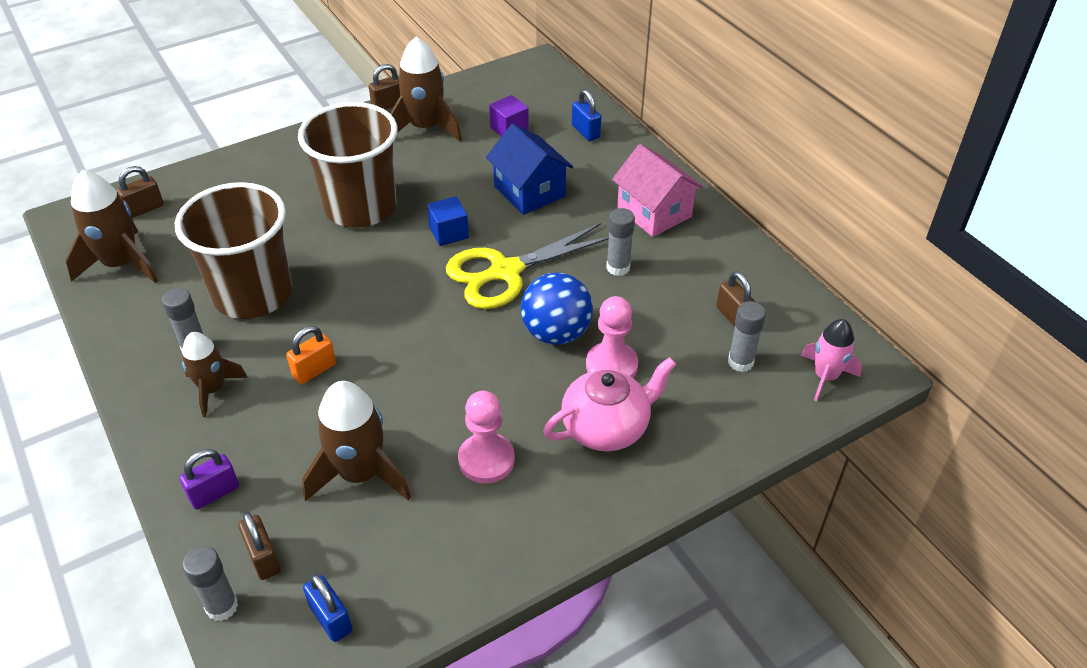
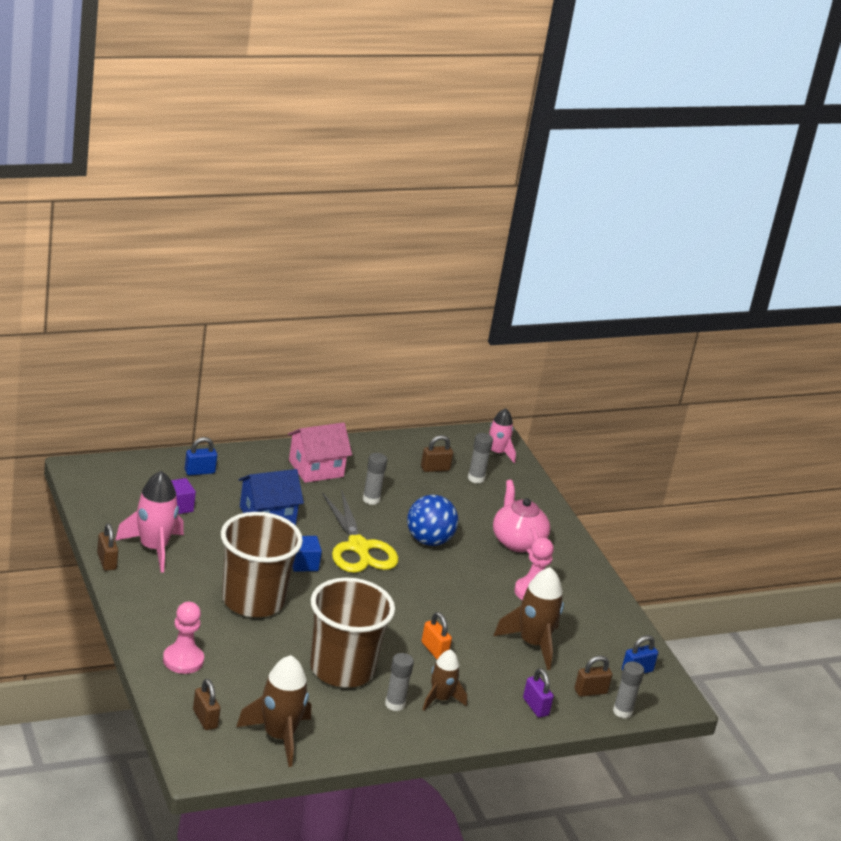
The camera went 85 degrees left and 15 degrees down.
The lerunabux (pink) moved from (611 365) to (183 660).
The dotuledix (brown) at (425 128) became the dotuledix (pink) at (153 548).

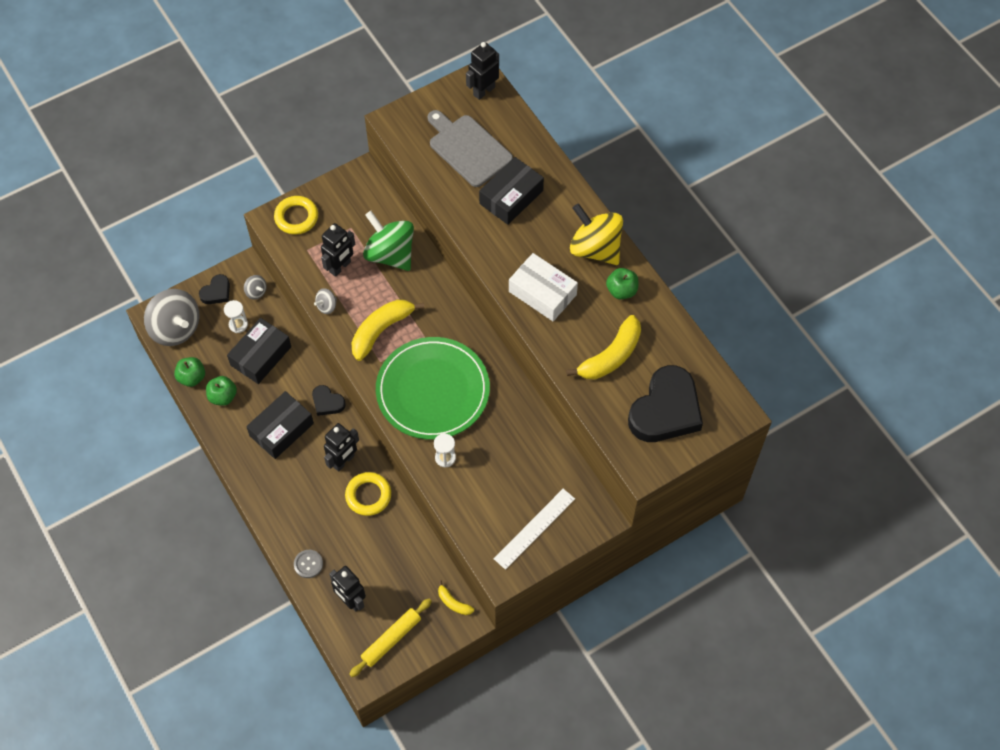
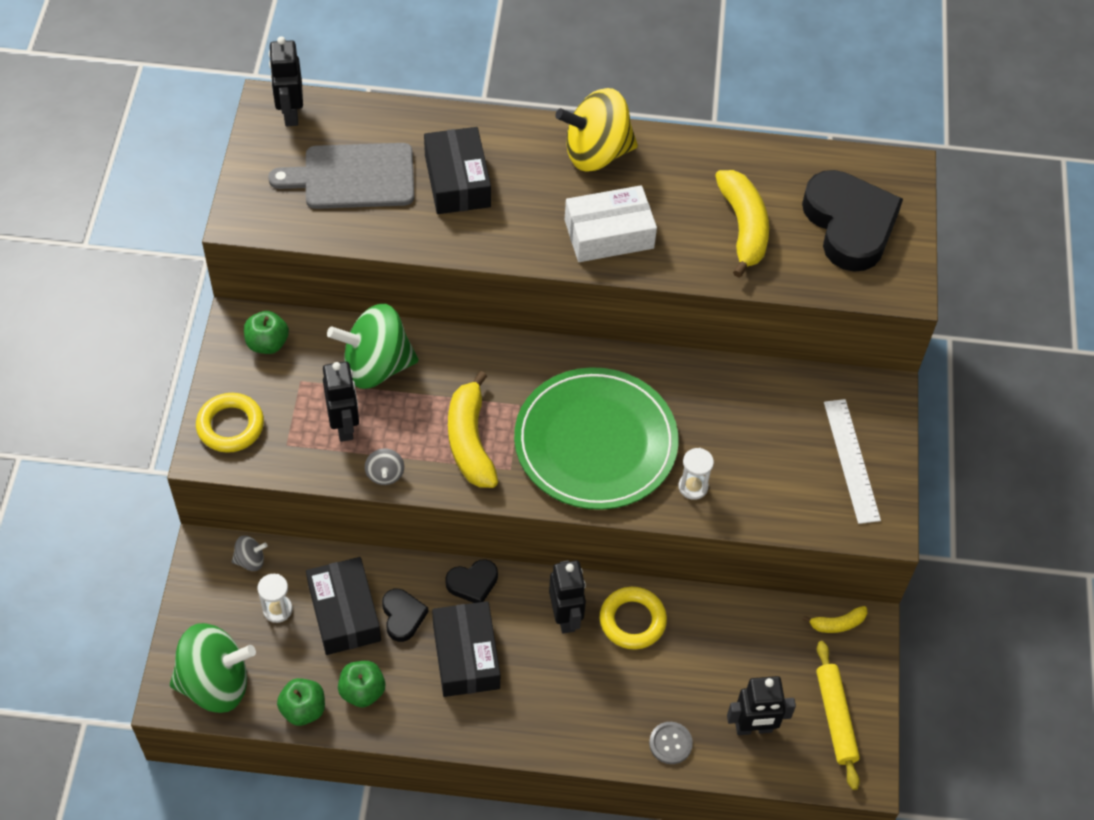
The camera went 55 degrees left and 5 degrees down.
The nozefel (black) moved from (216 292) to (402 616).
The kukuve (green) moved from (621 290) to (267 343).
The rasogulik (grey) at (176 328) became the rasogulik (green) at (215 683).

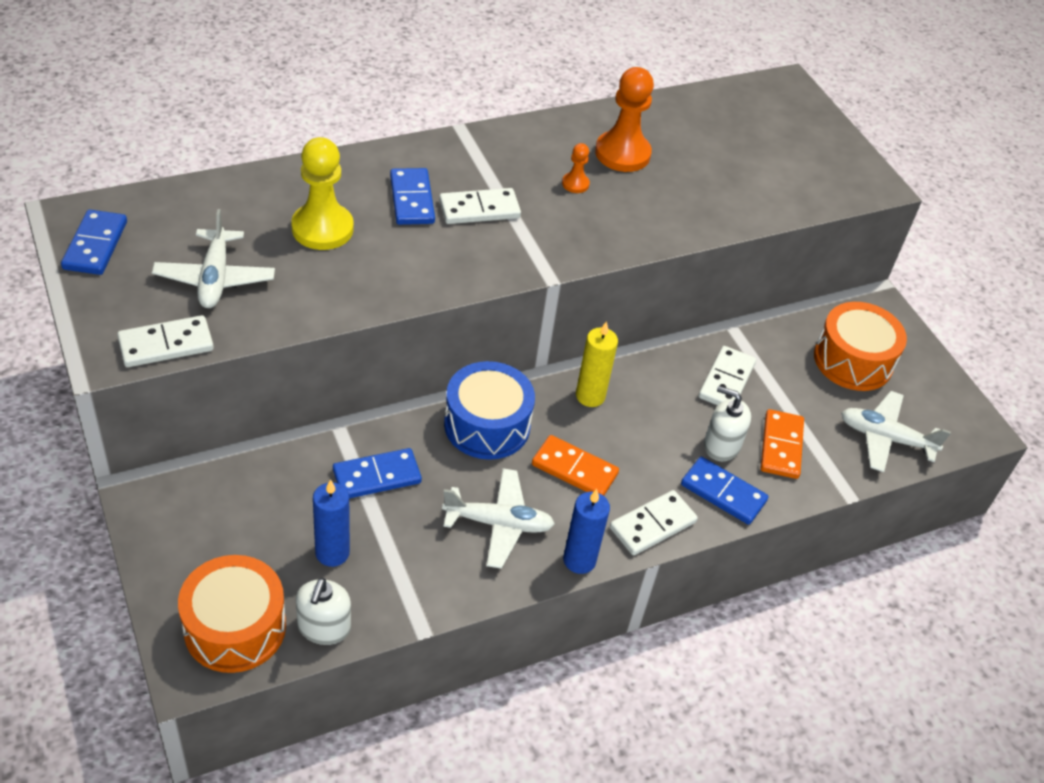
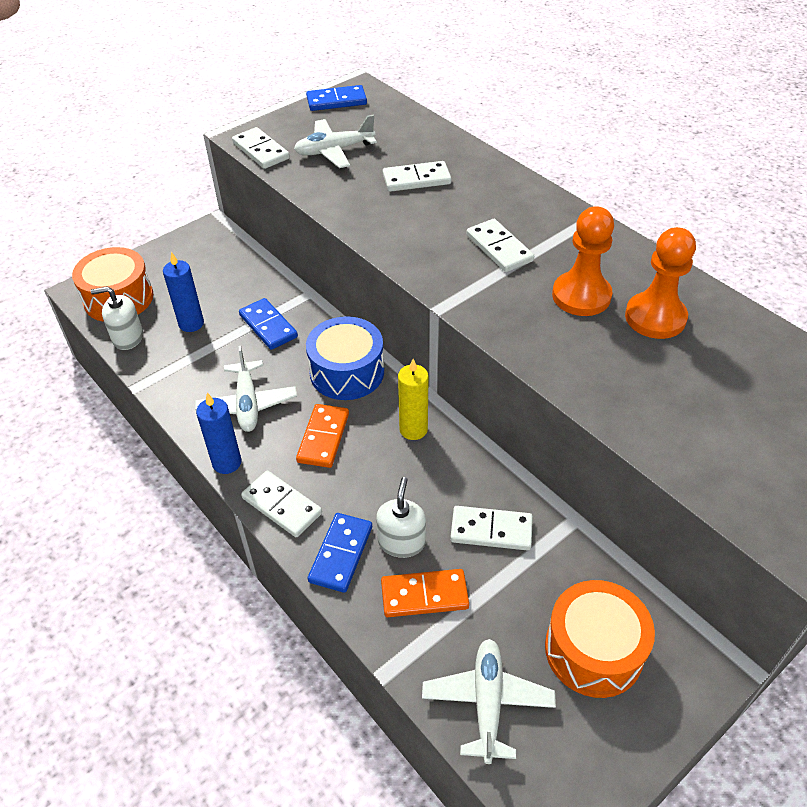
The camera went 80 degrees right and 0 degrees up.
The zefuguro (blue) at (412 199) disappeared.
The lerunabux (yellow) at (322 229) was replaced by the zefuguro (white) at (416 179).
The lerunabux (orange) at (575 184) changed to 2.09 times the size.

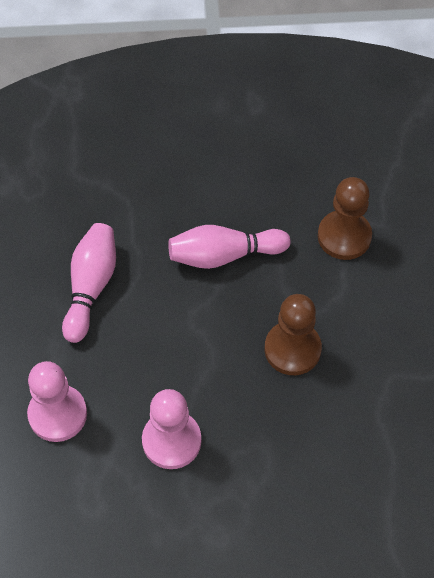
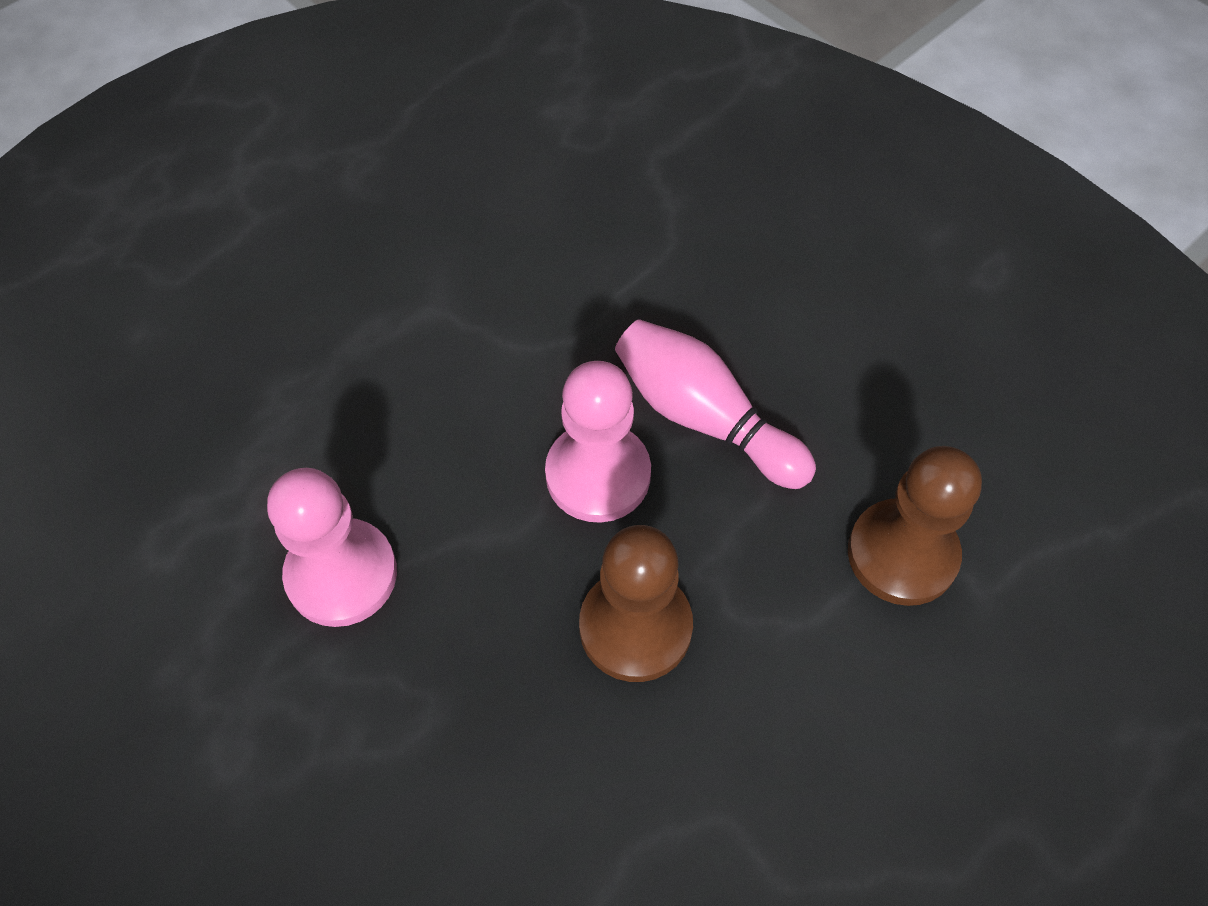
The camera went 50 degrees right and 0 degrees up.
The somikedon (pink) at (91 287) disappeared.
The lerunabux (pink) moved from (57 414) to (598 475).

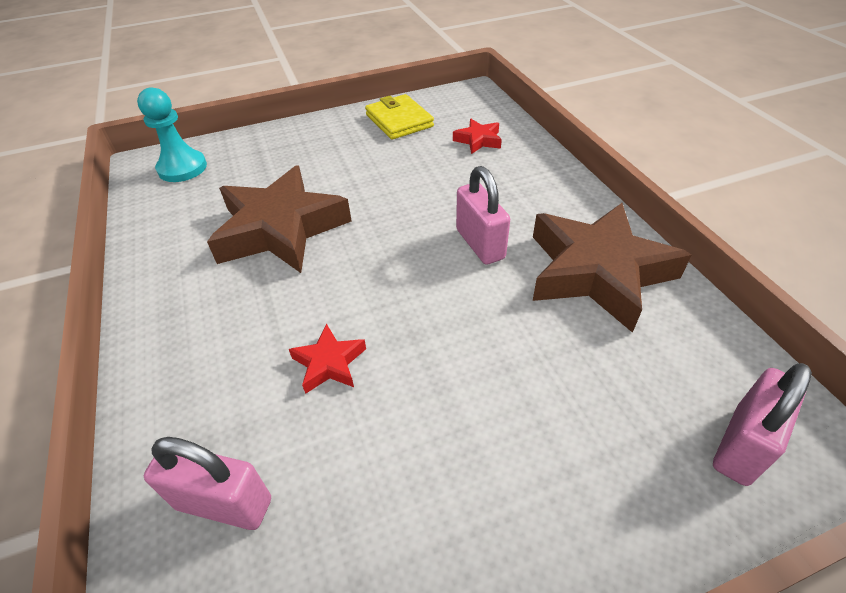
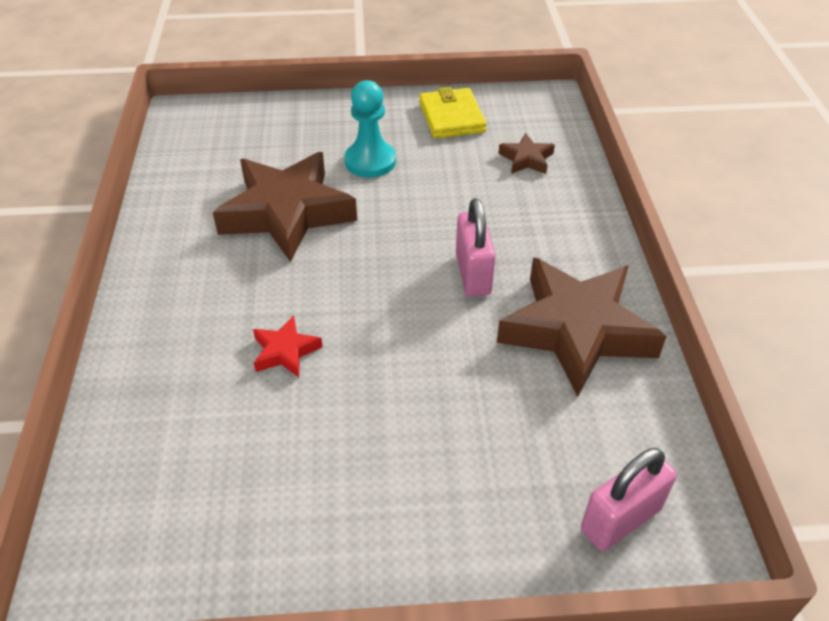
The camera went 15 degrees right and 0 degrees up.
The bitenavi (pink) at (224 504) disappeared.
The lerunabux (turquoise) moved from (182 168) to (370 161).
The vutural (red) at (478 140) became the vutural (brown) at (526 159).

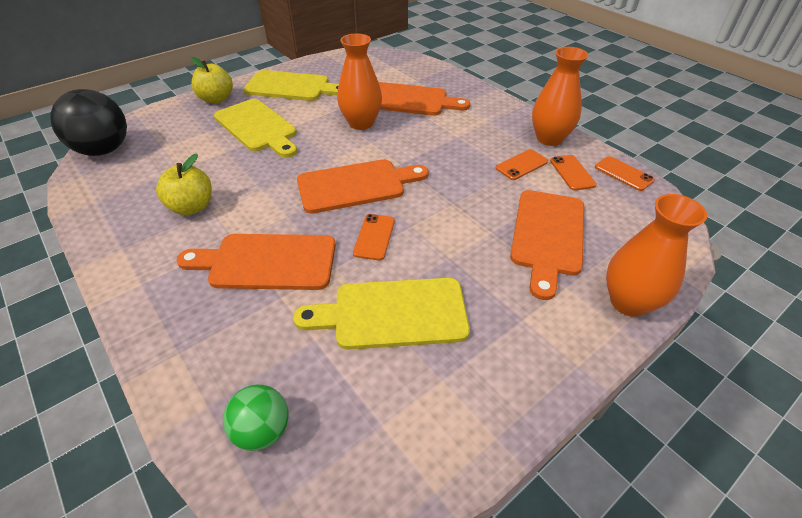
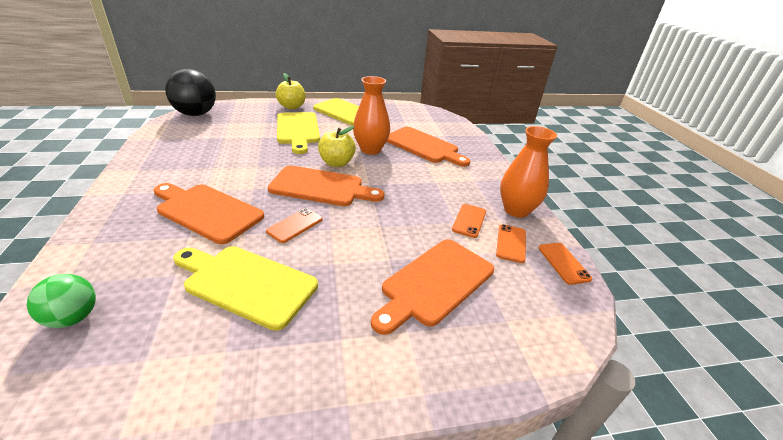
The camera went 25 degrees right and 10 degrees down.
The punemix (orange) at (628 302) disappeared.
The kukuve (yellow) moved from (192 207) to (337 163).
The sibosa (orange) at (521 165) turned 60 degrees counterclockwise.

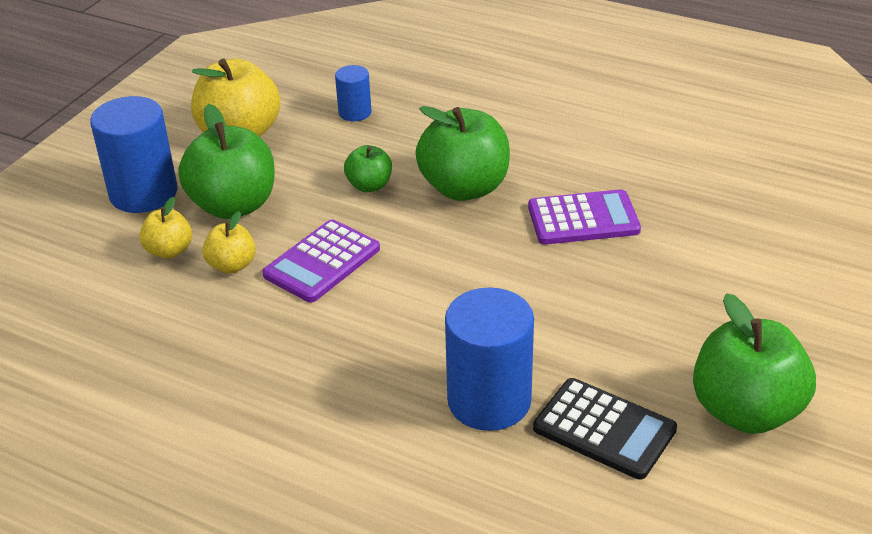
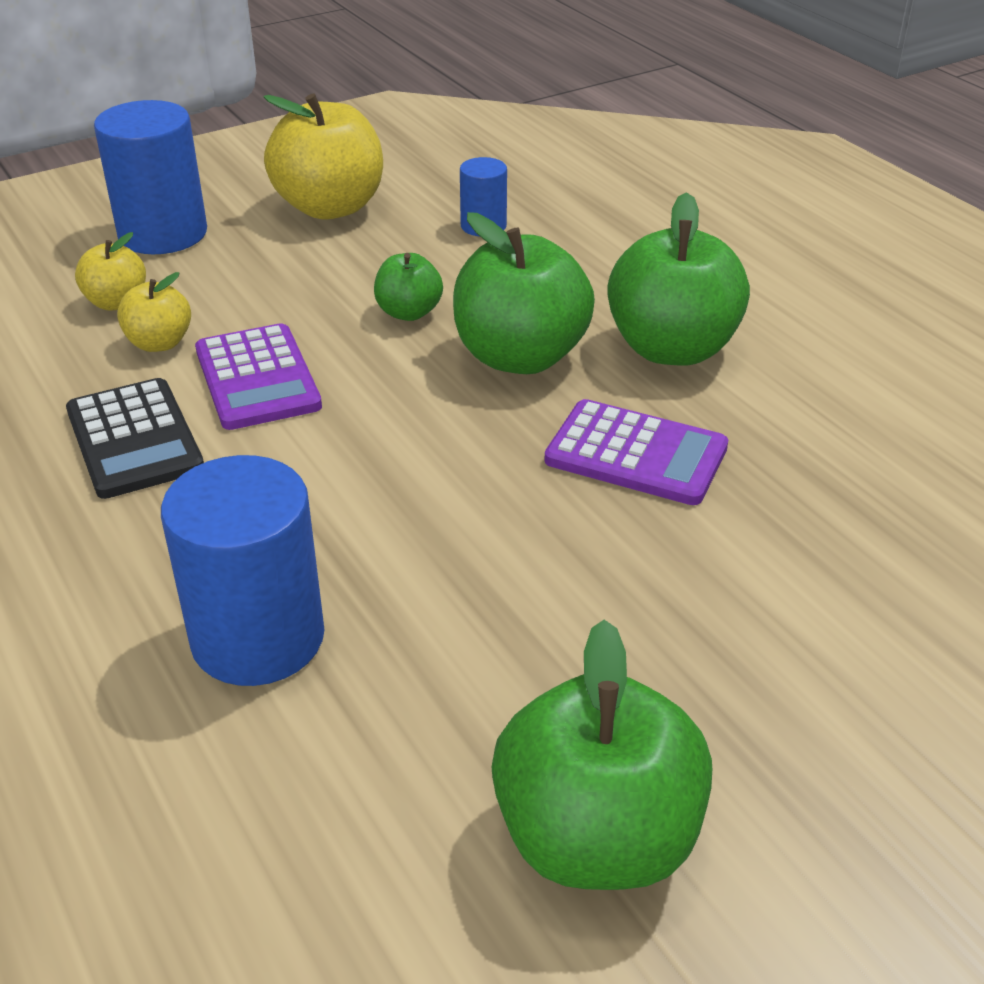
The camera went 30 degrees right and 0 degrees up.
The kukuve (green) moved from (234 205) to (672 349).
The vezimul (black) moved from (604 429) to (134 439).
The vezimul (purple) at (322 262) turned 90 degrees counterclockwise.

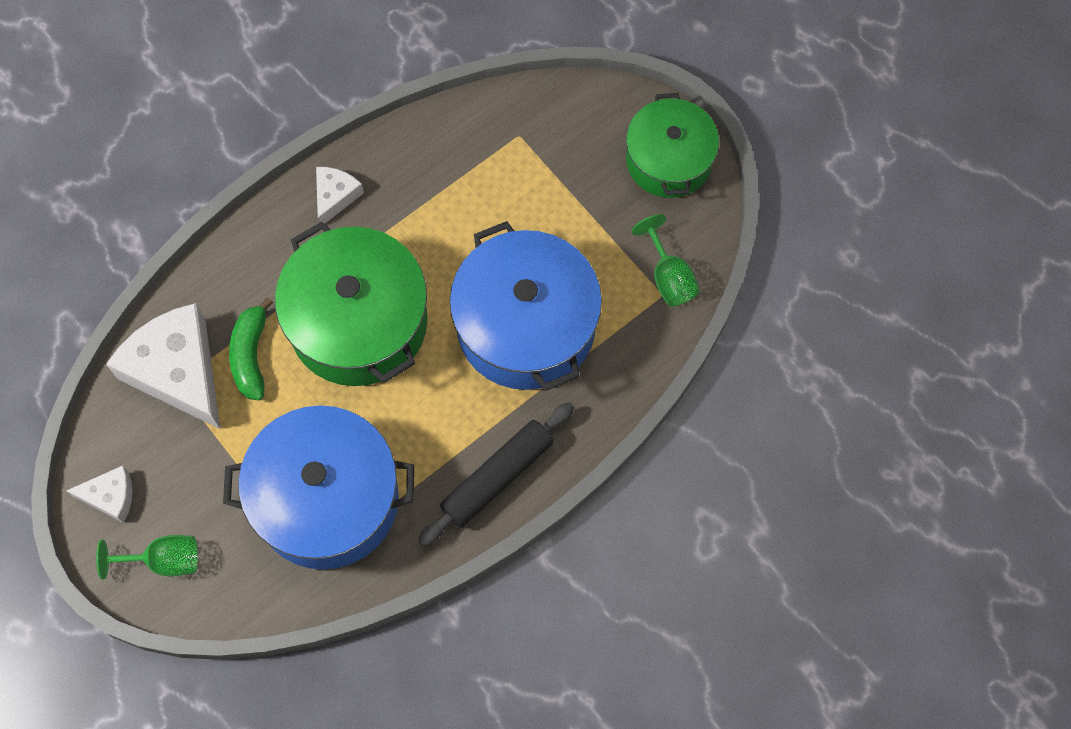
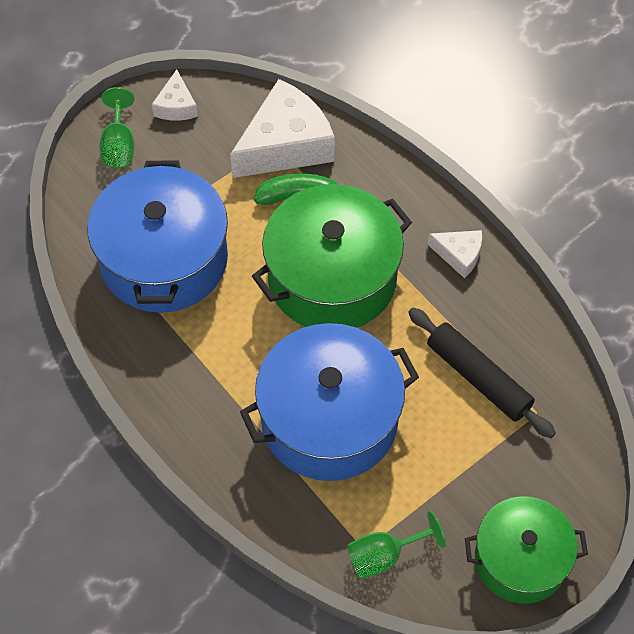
The camera went 90 degrees right and 10 degrees down.
The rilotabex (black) moved from (497 477) to (478 378).

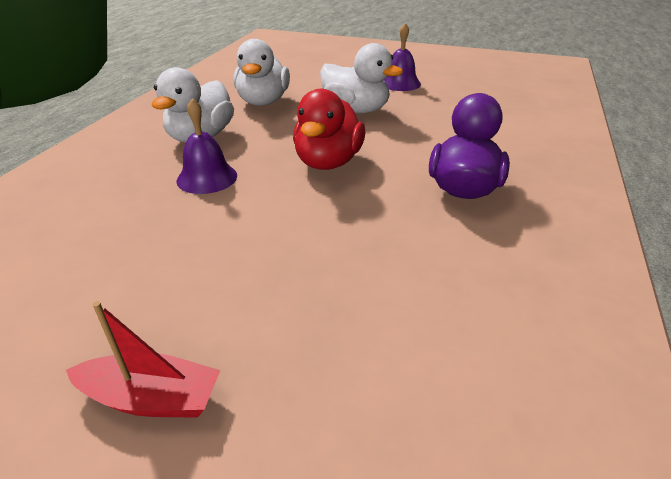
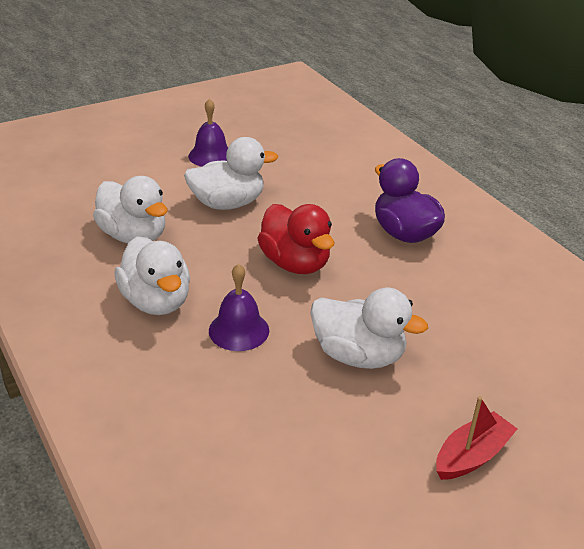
The camera went 50 degrees left and 0 degrees up.
The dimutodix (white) at (358 355) appeared.

